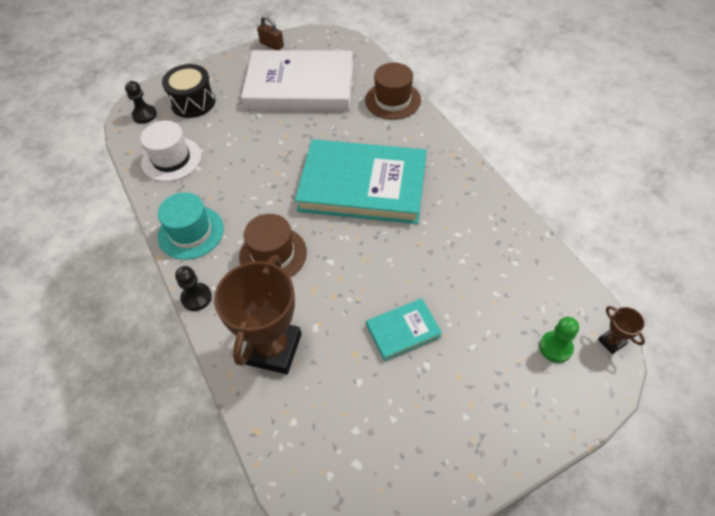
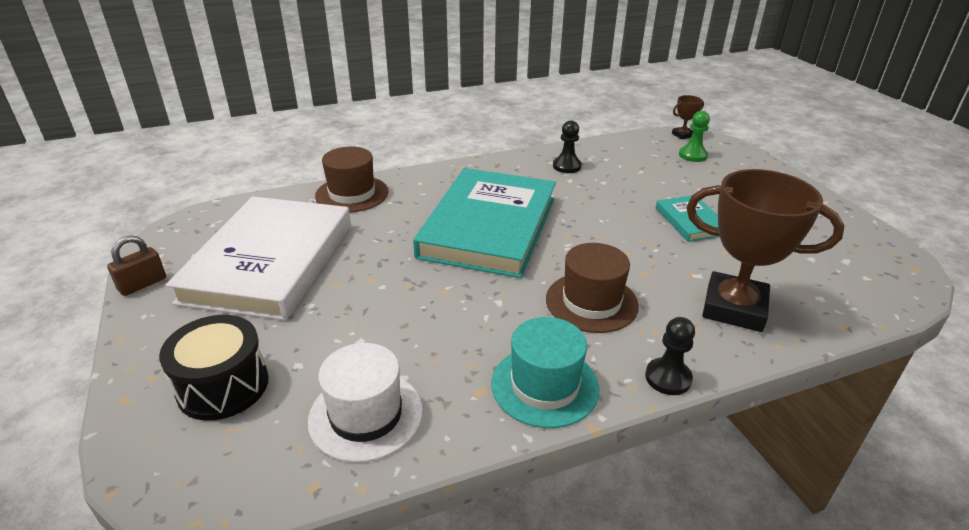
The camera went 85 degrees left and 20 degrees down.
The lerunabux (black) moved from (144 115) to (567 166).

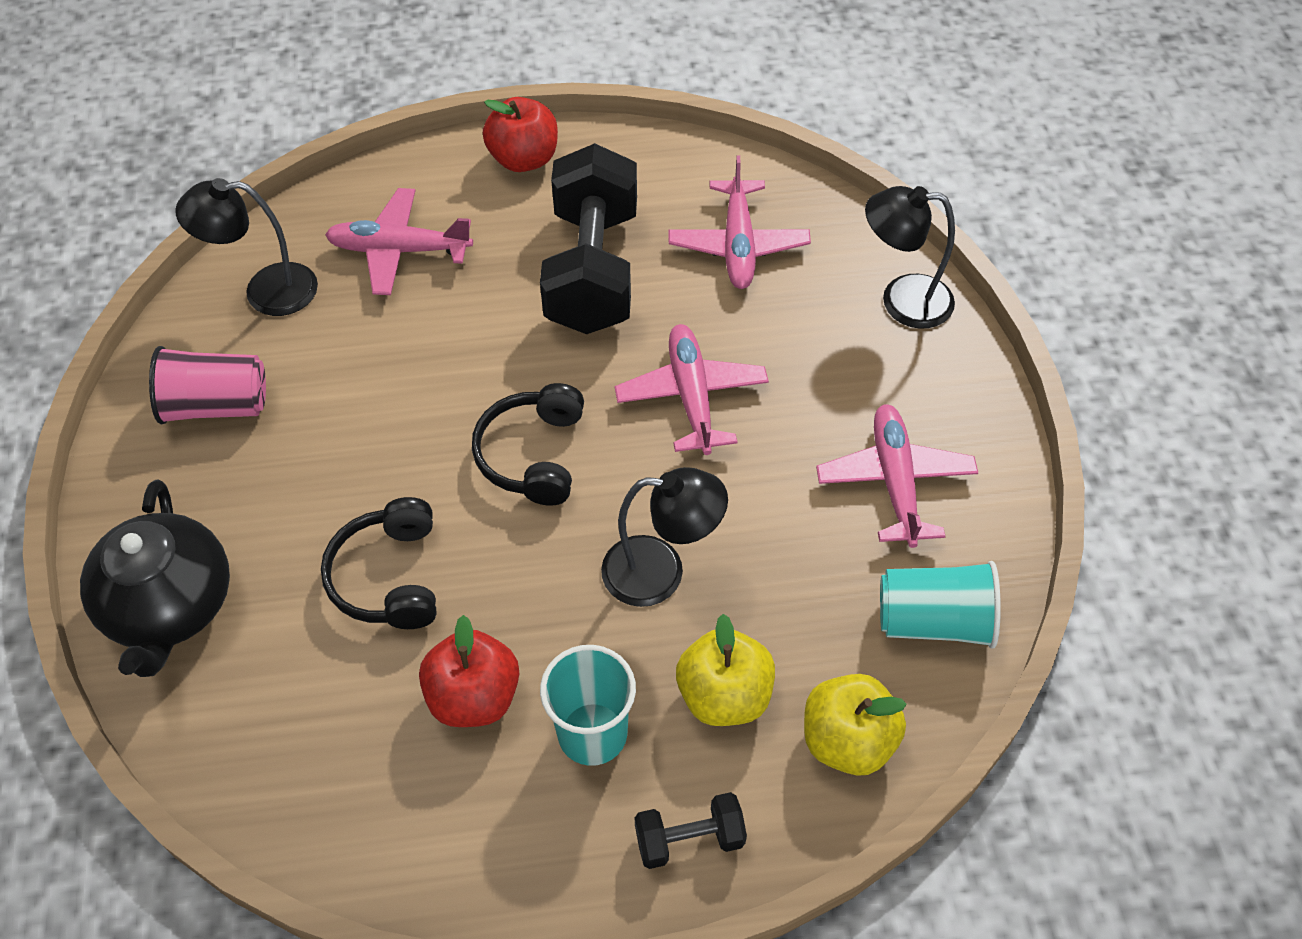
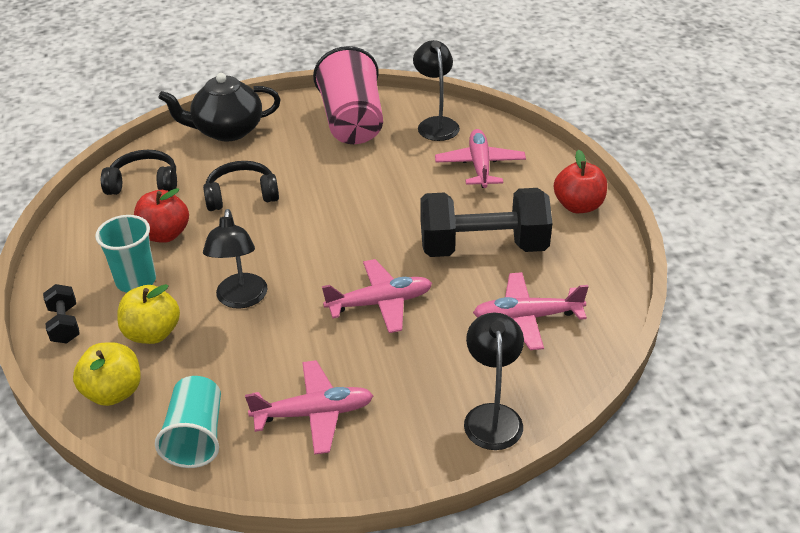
The camera went 85 degrees right and 15 degrees down.
The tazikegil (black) moved from (533 455) to (144 183).
The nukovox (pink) at (217 405) changed to 1.57 times the size.

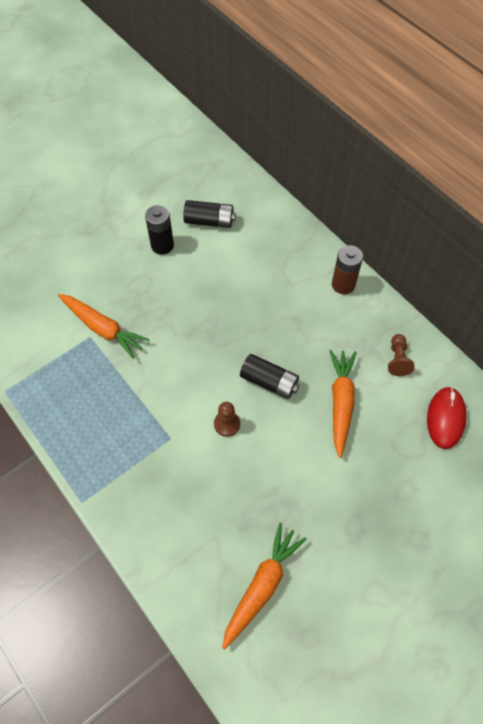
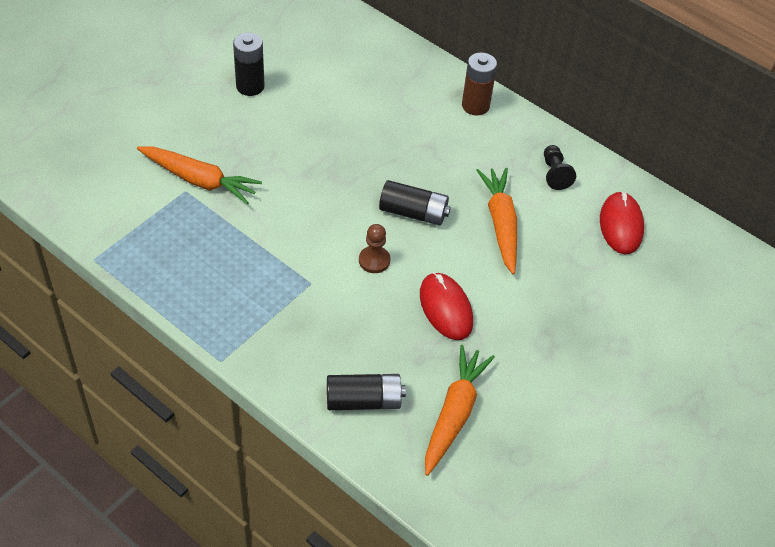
The camera went 15 degrees left and 10 degrees down.
The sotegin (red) at (446 308) appeared.
The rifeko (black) moved from (209 221) to (364 401).
The lerunabux (brown) at (397 359) became the lerunabux (black) at (555 174).

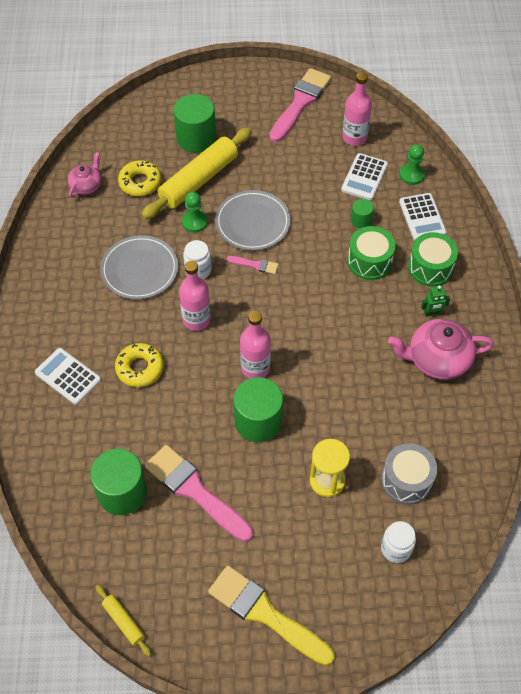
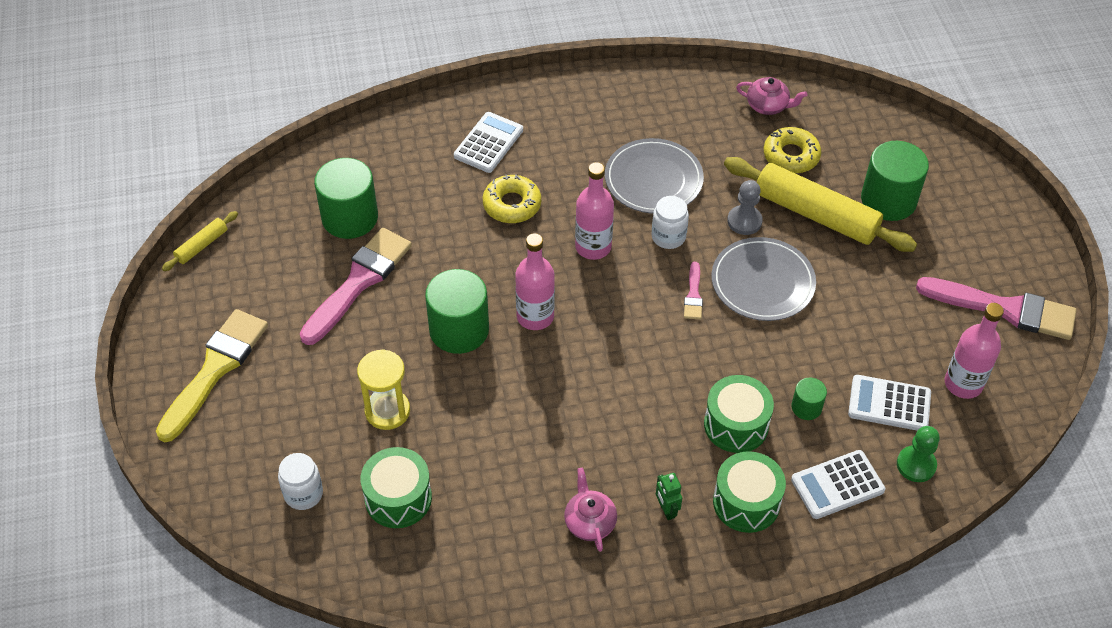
The camera went 80 degrees right and 5 degrees down.
The lerunabux (green) at (195 222) became the lerunabux (grey) at (744 221).
The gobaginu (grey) at (406 480) became the gobaginu (green) at (398 498).
The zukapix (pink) at (437 359) changed to 0.57 times the size.

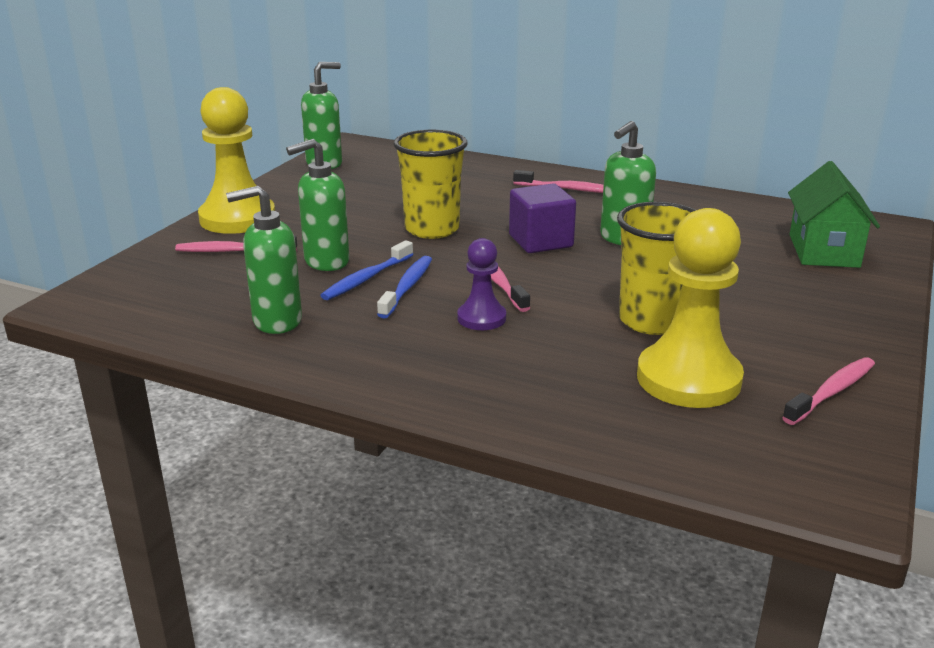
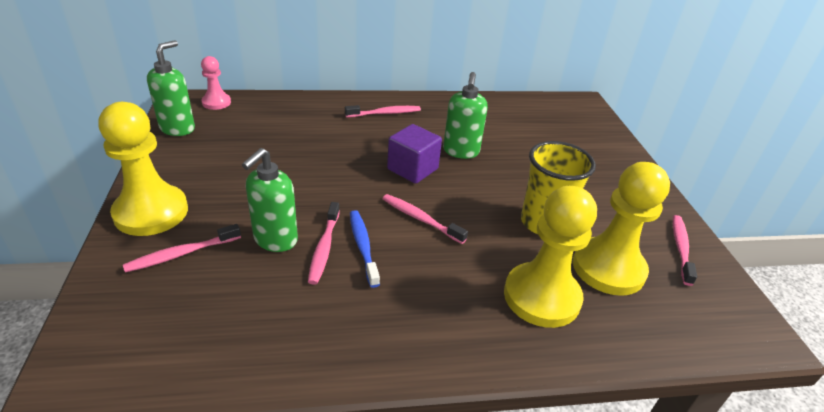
The camera went 35 degrees left and 10 degrees up.
The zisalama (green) at (276 321) disappeared.
The nukovox (yellow) at (432 229) disappeared.
The lerunabux (purple) at (481 318) disappeared.
The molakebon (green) at (823 251) disappeared.
The lerunabux (pink) at (216 102) appeared.
The lerunabux (yellow) at (541 297) appeared.
The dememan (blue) at (366 278) became the dememan (pink) at (324 248).

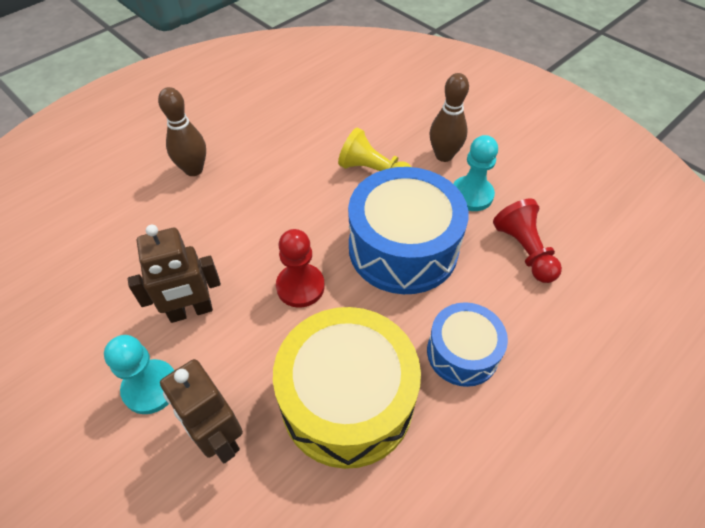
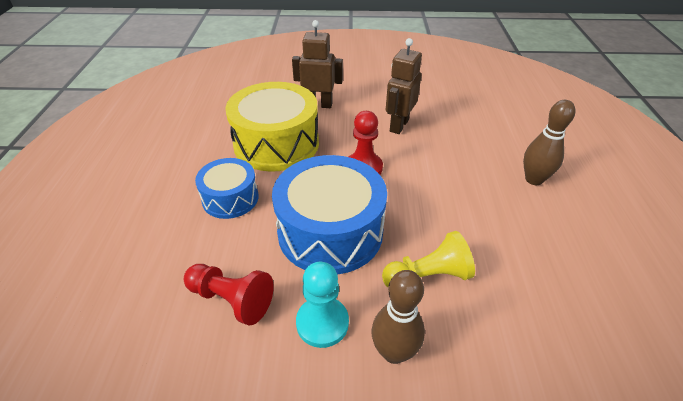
The camera went 135 degrees right and 10 degrees down.
The lerunabux (turquoise) at (151 387) disappeared.

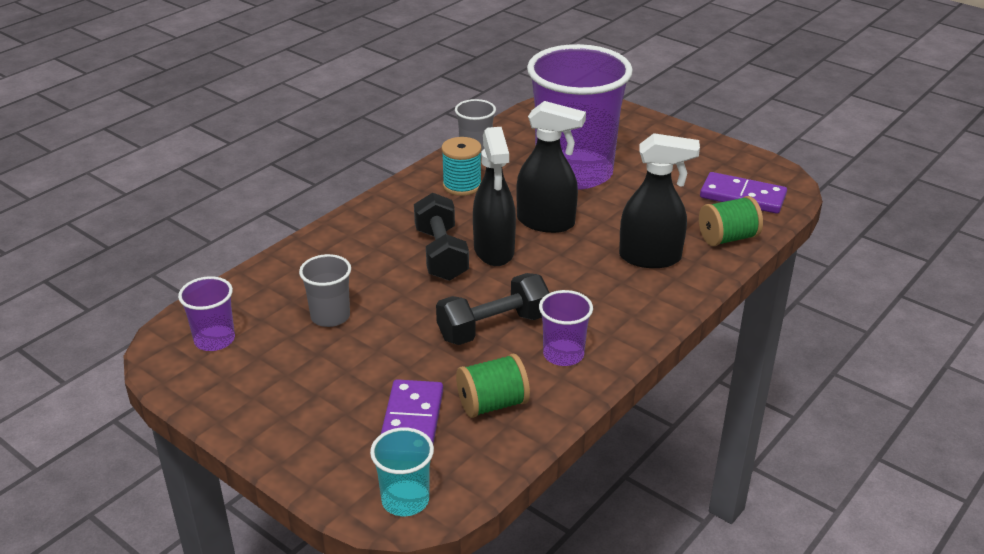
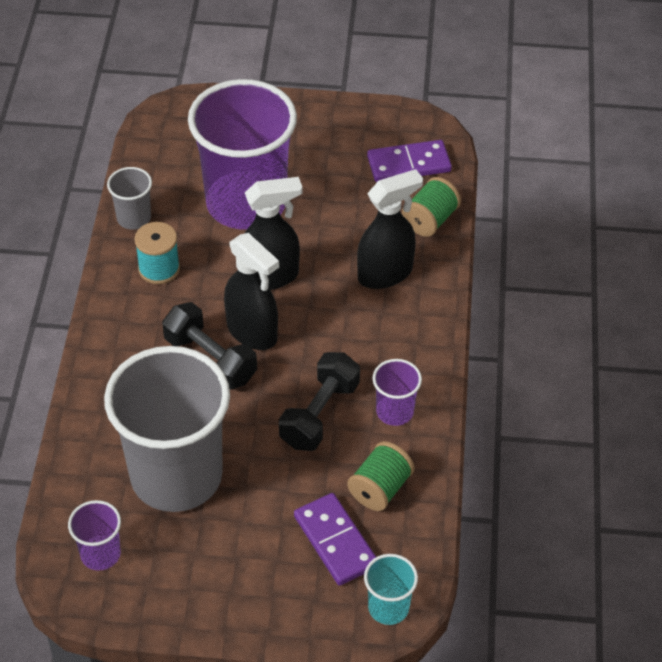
The camera went 35 degrees left and 15 degrees up.
The nukovox (grey) at (330 316) changed to 2.37 times the size.

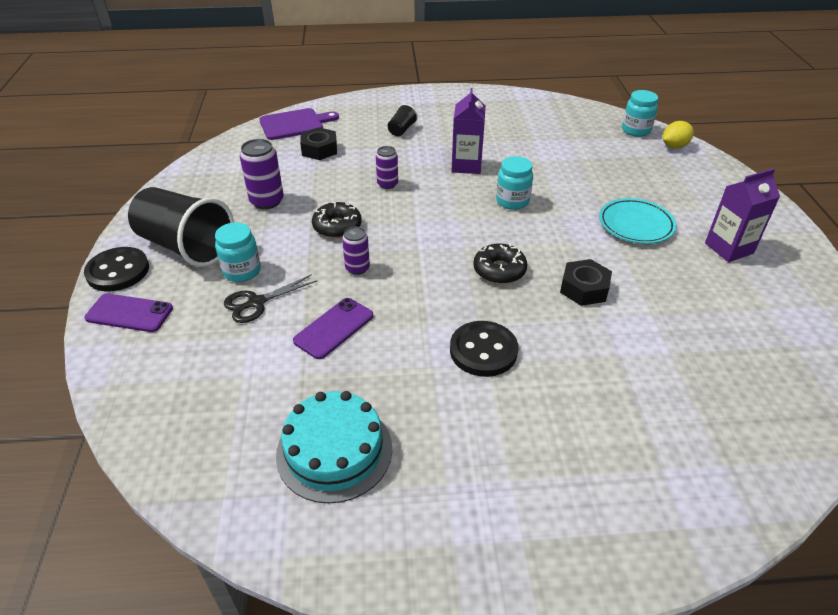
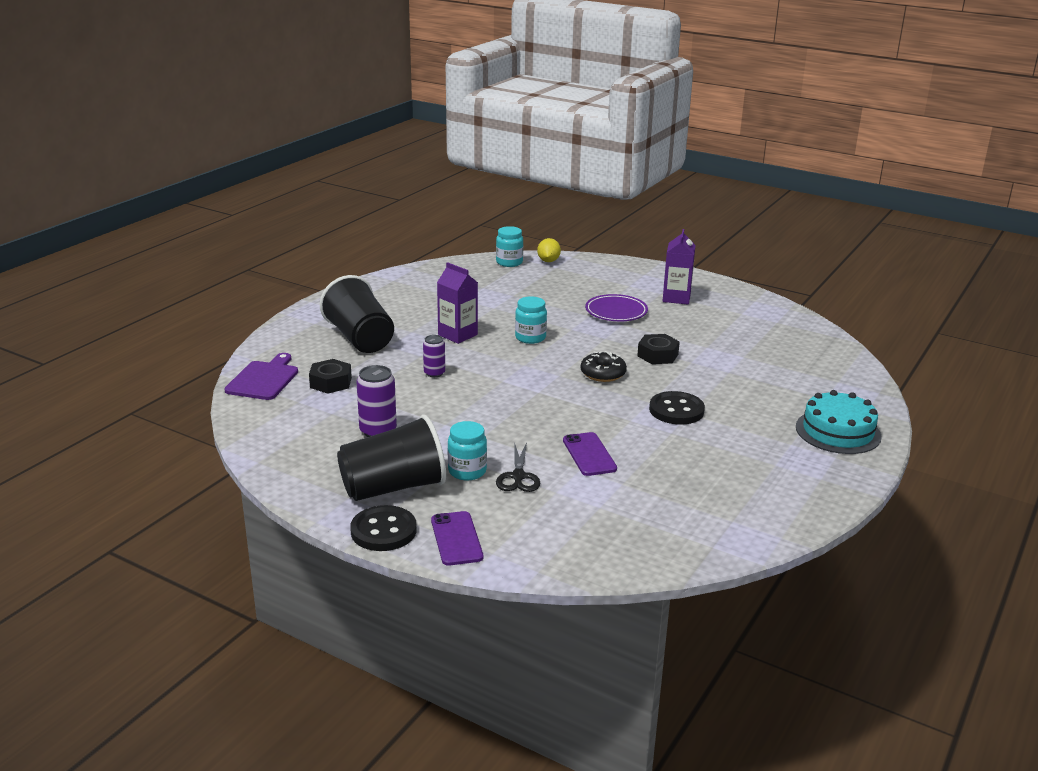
The camera went 55 degrees left and 15 degrees down.
The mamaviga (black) at (337 226) disappeared.
The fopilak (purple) at (357 268) disappeared.
The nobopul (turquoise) moved from (334 451) to (838 431).
The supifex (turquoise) at (635 225) became the supifex (purple) at (616 312).
The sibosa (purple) at (129 313) turned 60 degrees counterclockwise.
The nukovox (black) at (402 130) changed to 2.35 times the size.

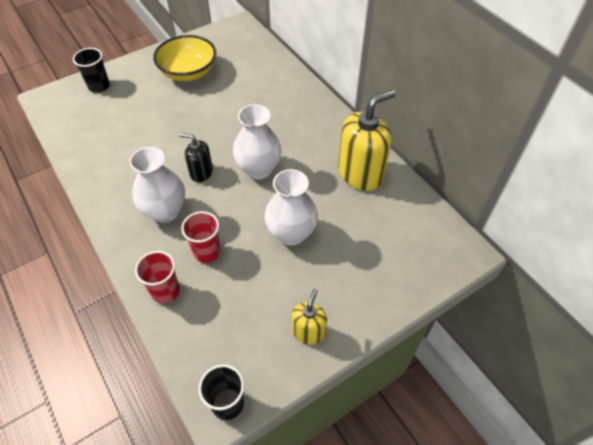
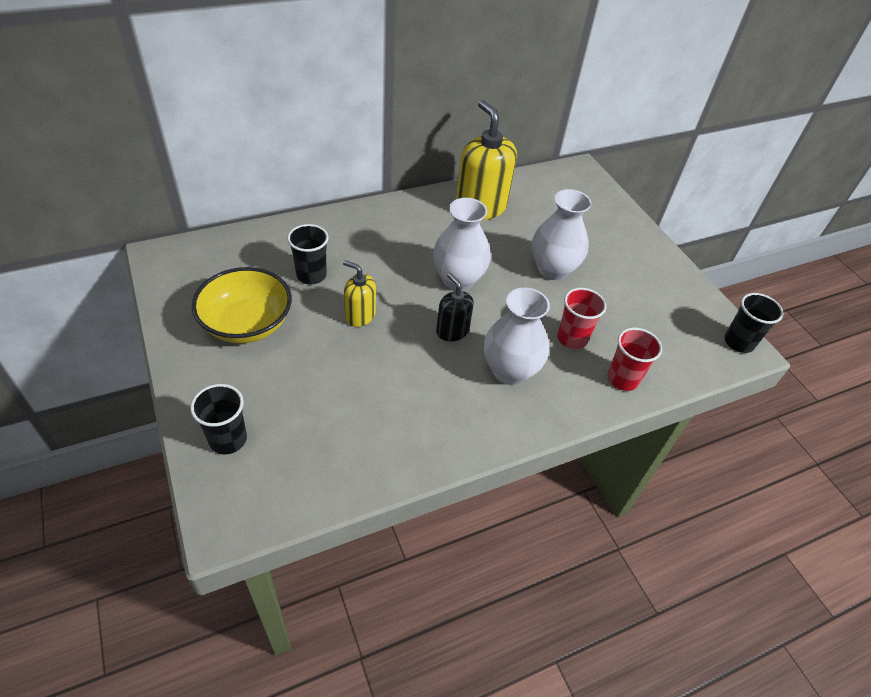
The camera went 85 degrees left and 5 degrees down.
The nukovox (black) at (311 275) appeared.
The zisalama (yellow) moved from (308 331) to (360 315).
The zisalama (black) at (201 172) turned 120 degrees clockwise.

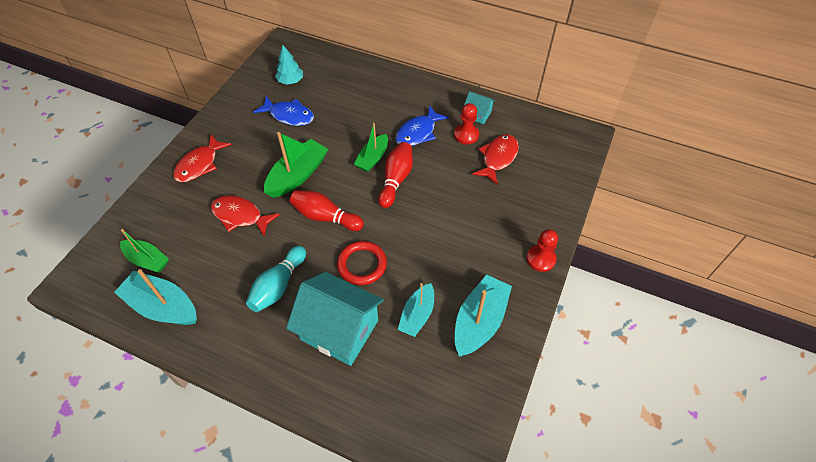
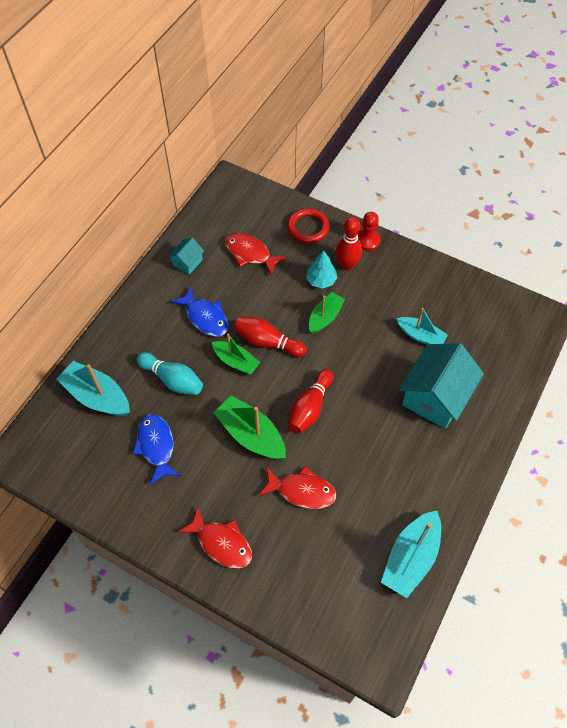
The camera went 85 degrees left and 5 degrees up.
The lerunabux (red) at (466 135) disappeared.
The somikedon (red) at (347 265) appeared.
The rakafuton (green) moved from (147 260) to (325 317).
The somikedon (turquoise) moved from (278 286) to (172 380).
The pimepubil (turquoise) moved from (290 81) to (321 280).
The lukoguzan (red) moved from (362 264) to (308 228).
The rakafuton (turquoise) moved from (479 321) to (97 396).
The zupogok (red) at (240 216) turned 105 degrees counterclockwise.
The zupogok (blue) at (289 115) turned 45 degrees counterclockwise.

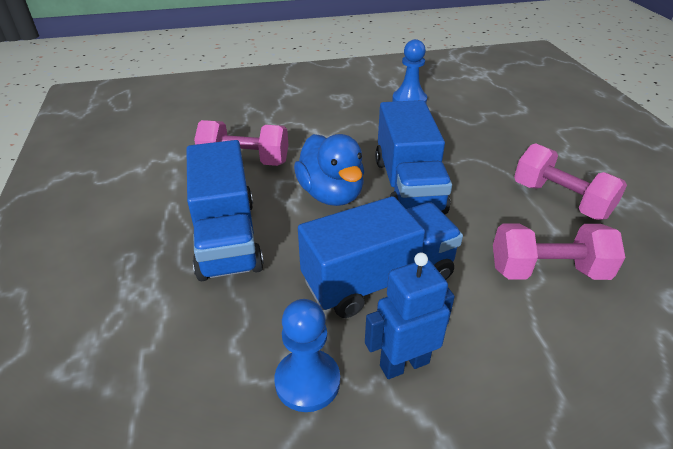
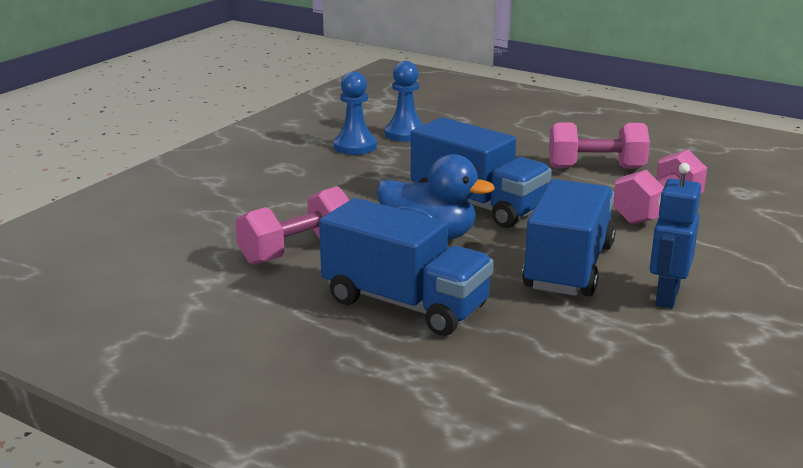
The camera went 45 degrees left and 15 degrees down.
The lerunabux (blue) moved from (307 381) to (405 134).

